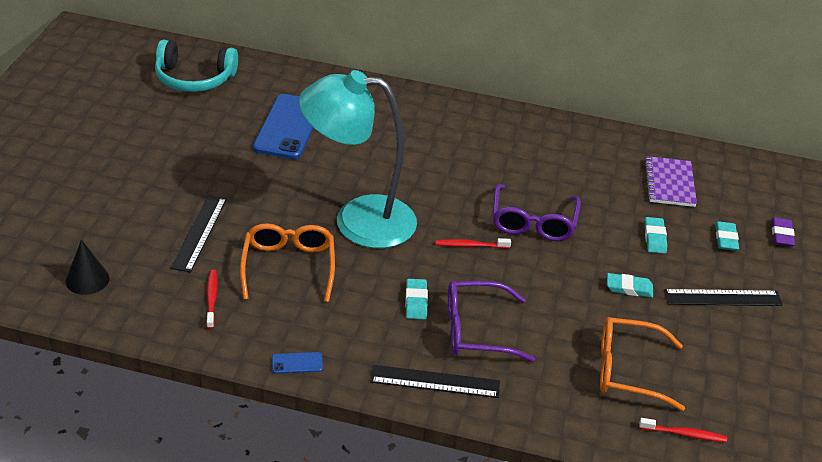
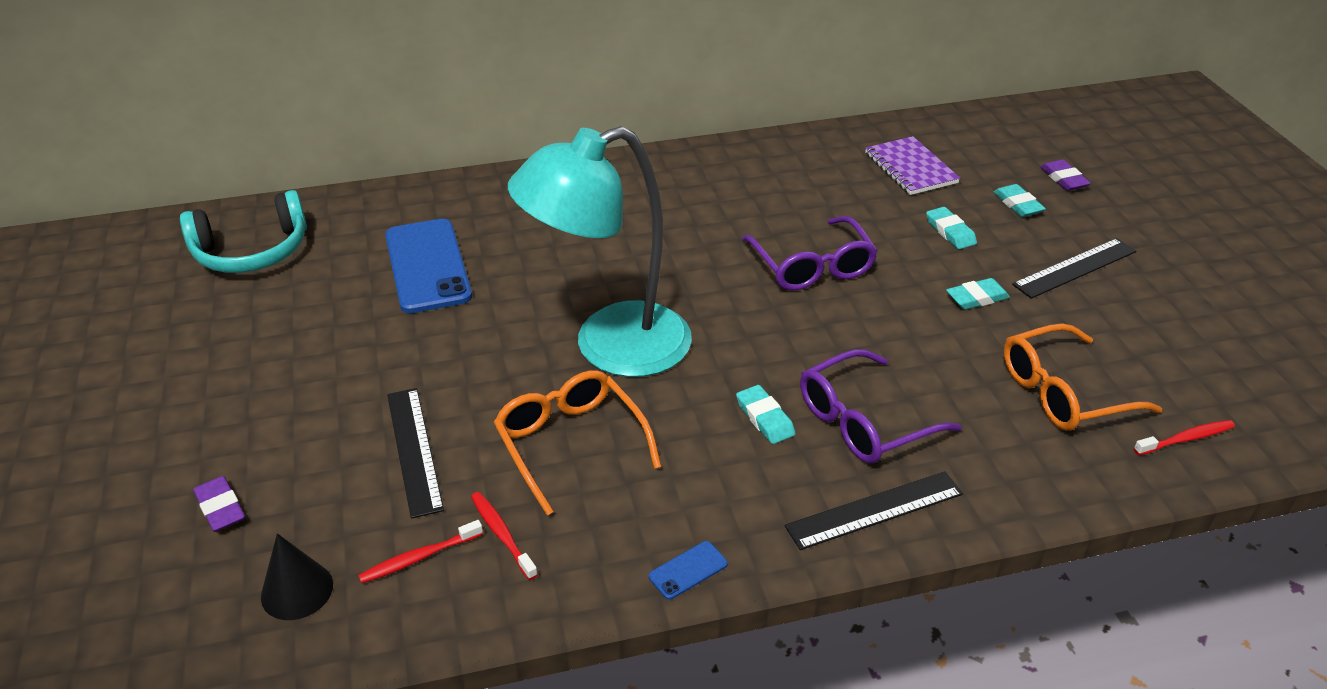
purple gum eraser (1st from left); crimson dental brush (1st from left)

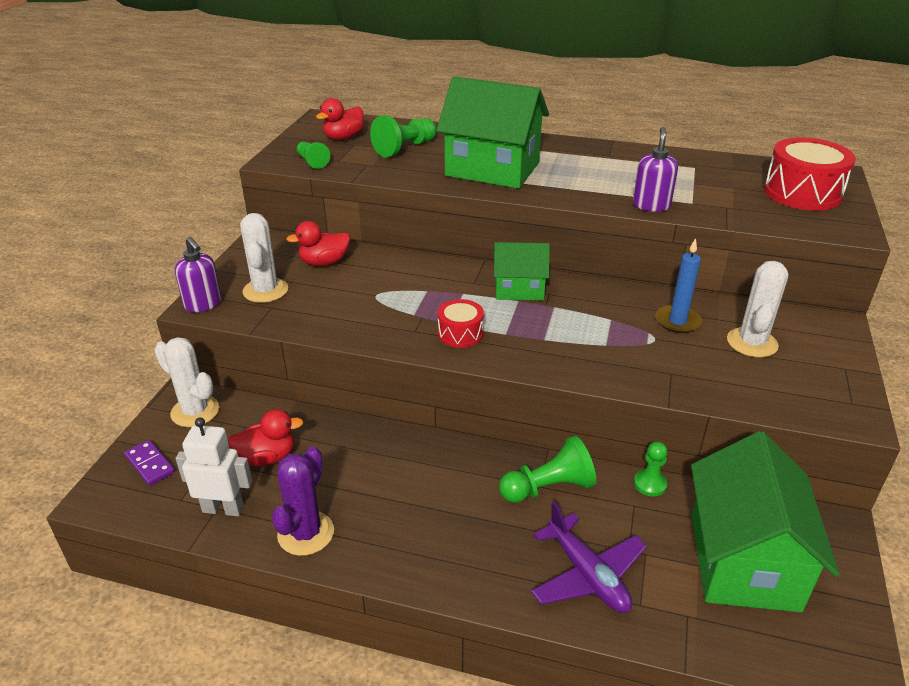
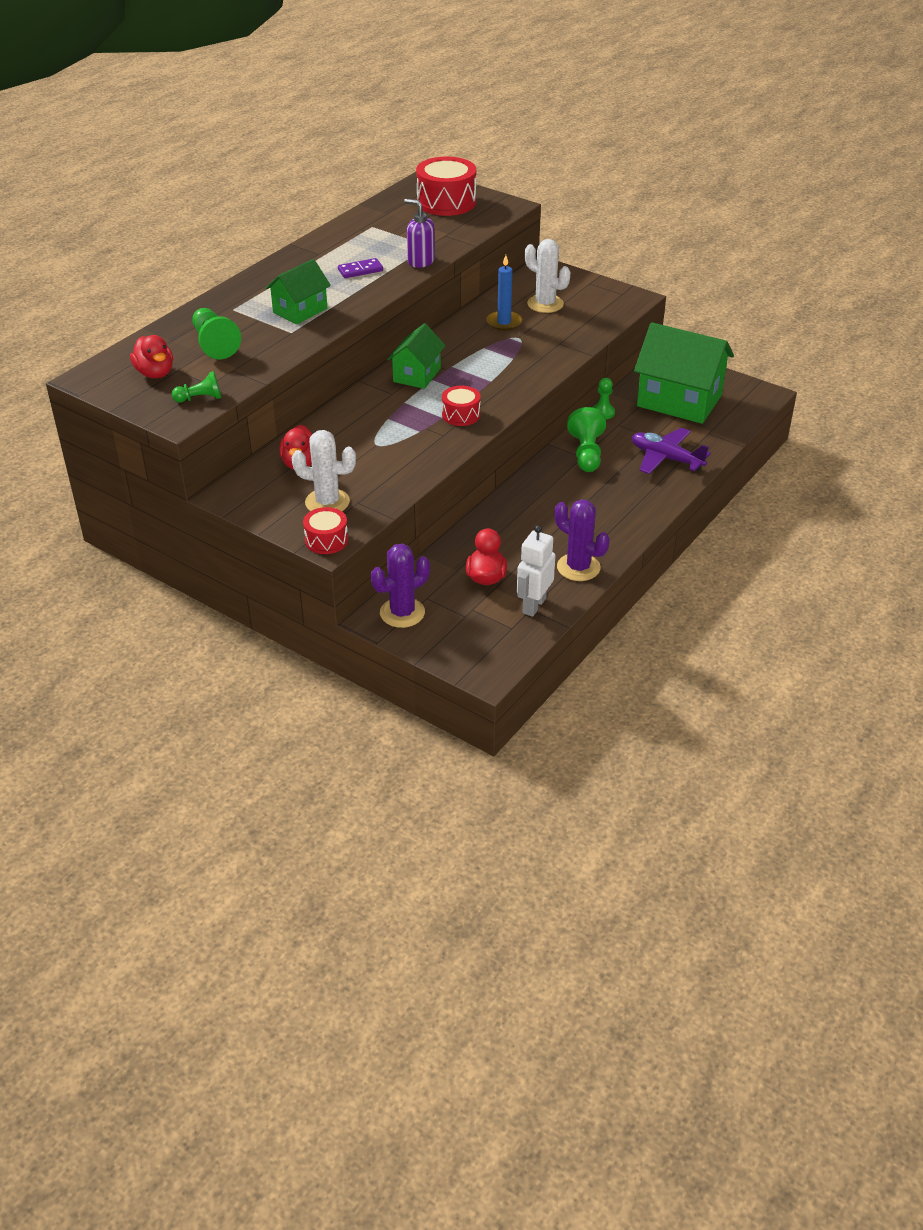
green toy house (1st from left); crimson snare drum (1st from left); purple domino tile; purple cactus (1st from left); purple plane

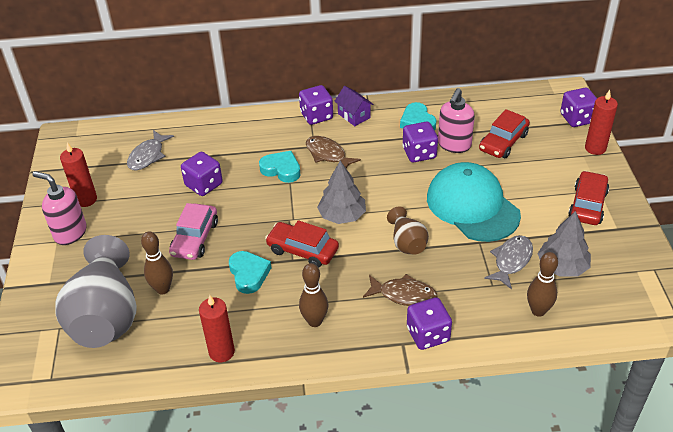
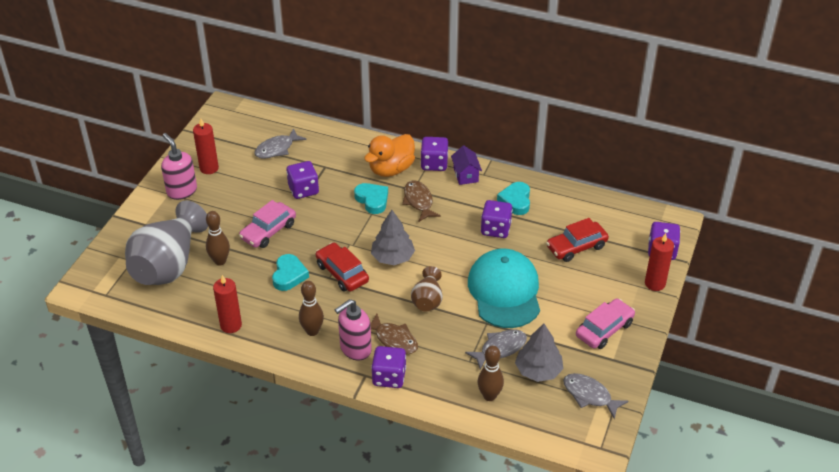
rose-pink pump bottle (2nd from left); orange rubber duck; gray toy fish (3rd from left); rose-pink car (2nd from left)

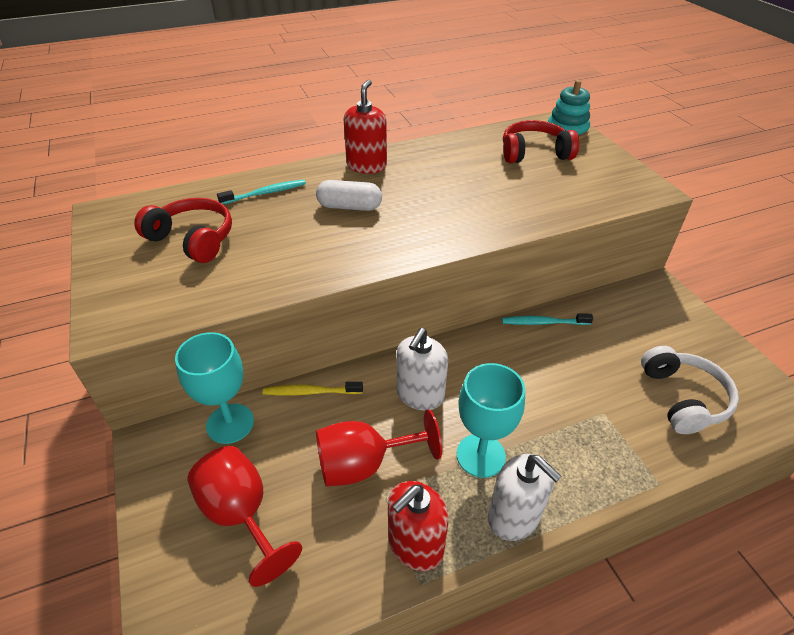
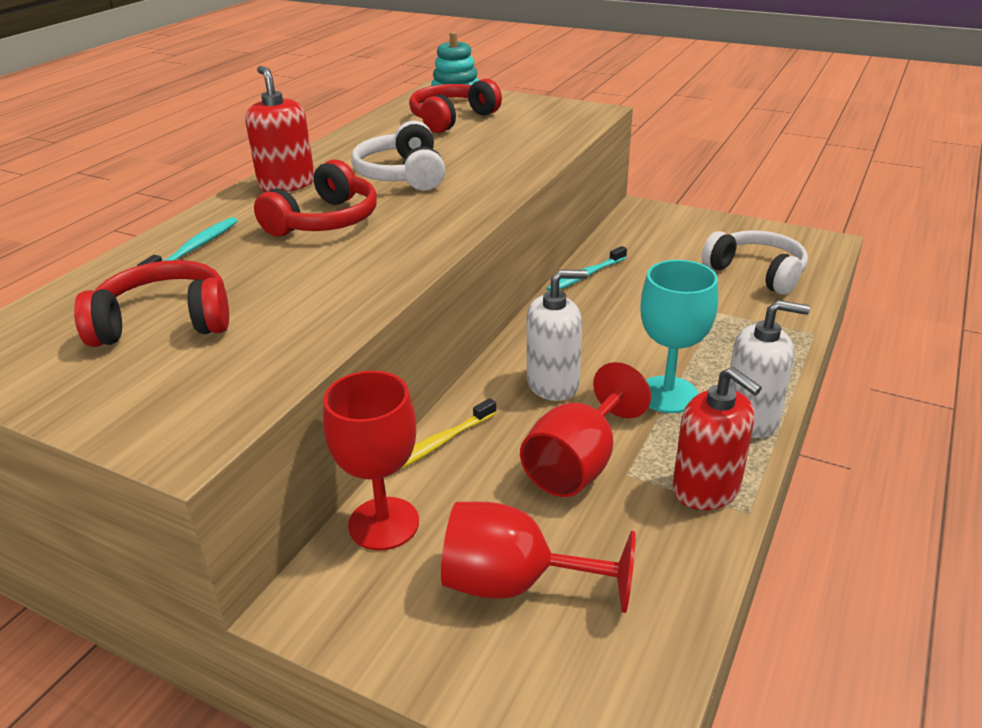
crimson headphones (2nd from left); crimson chalice (1st from left); snow-white headphones (1st from left); snow-white pump bottle (1st from left); crimson pump bottle (2nd from left)

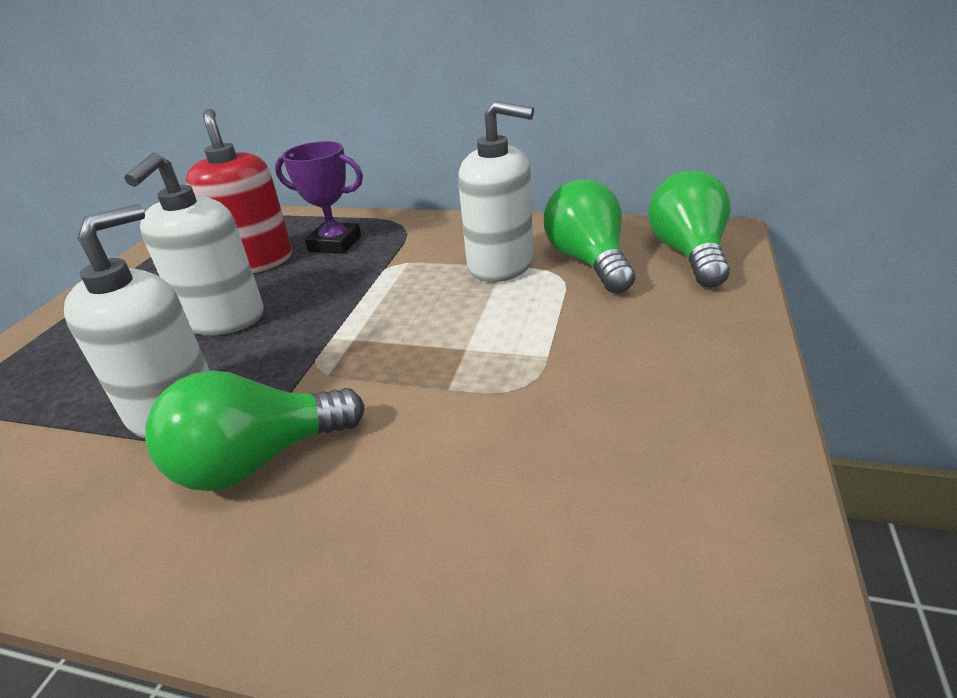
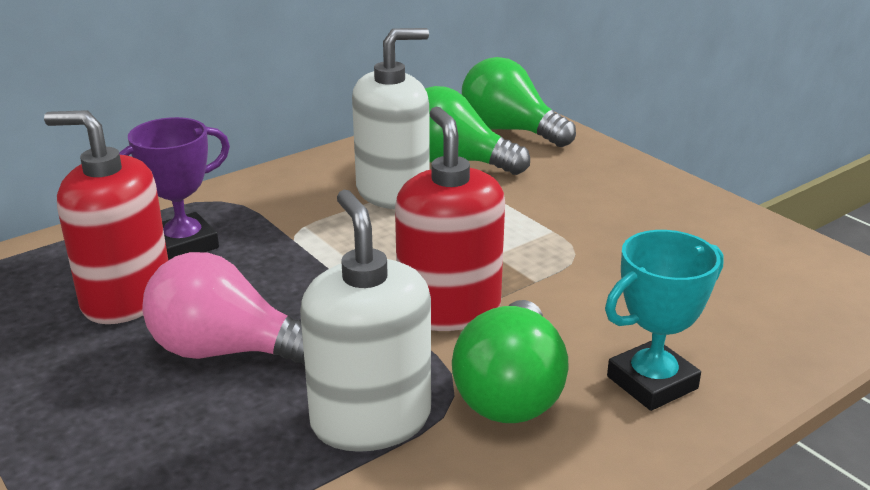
rose-pink light bulb; crimson pump bottle (2nd from left); aqua trophy

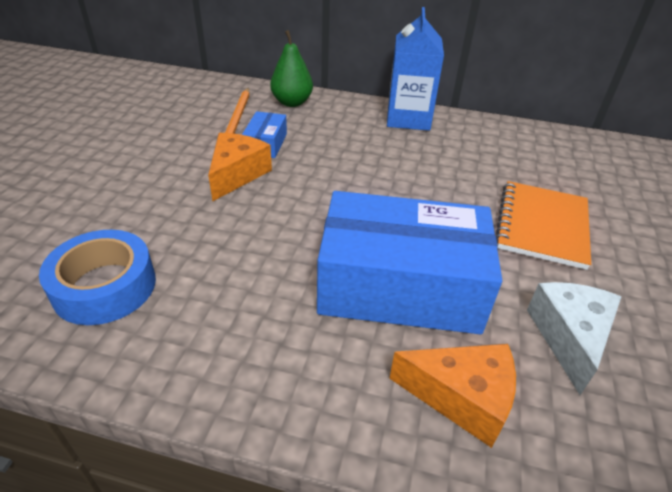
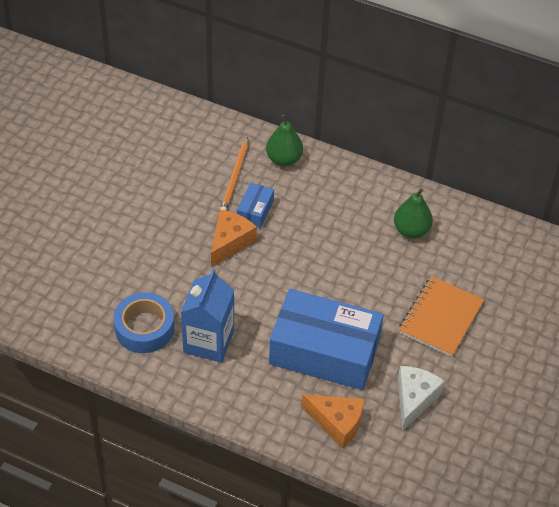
blue juice carton; green pear fruit (2nd from left)

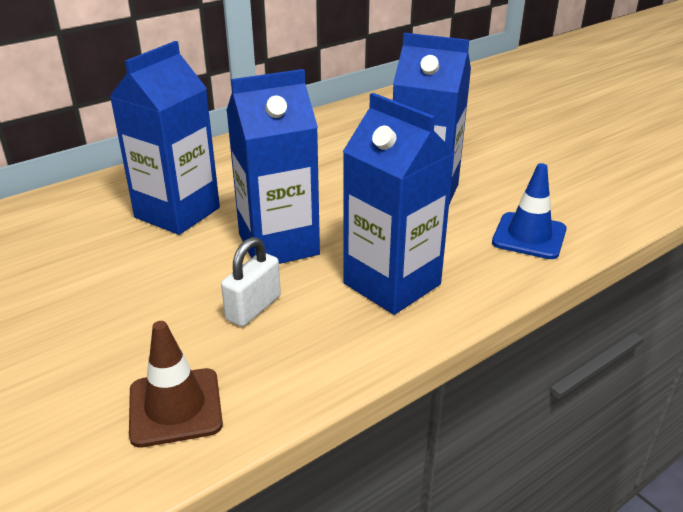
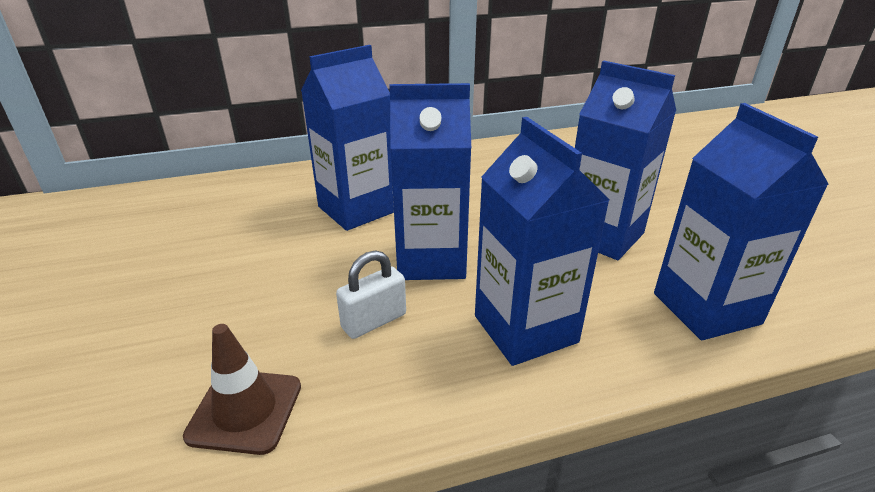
blue juice carton (5th from left)

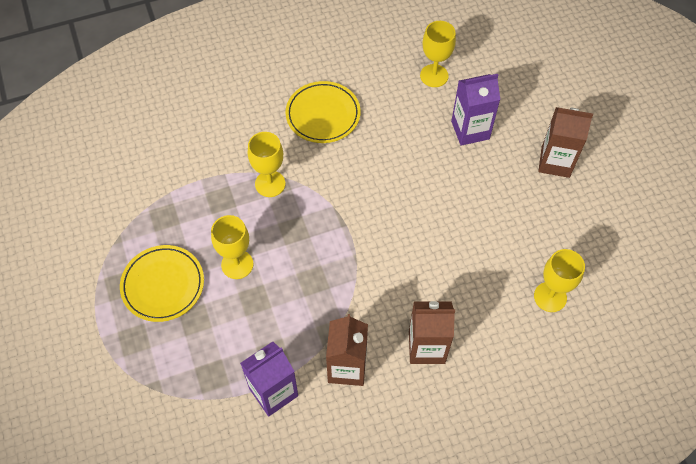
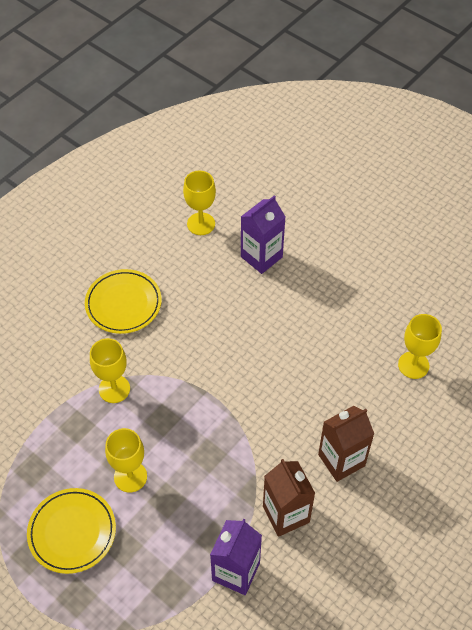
dark brown juice carton (3rd from left in the first image)

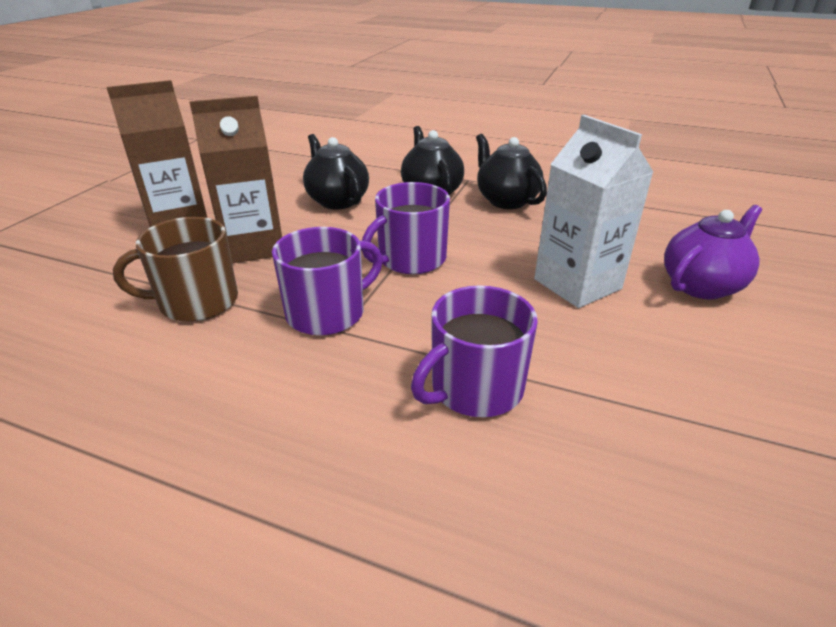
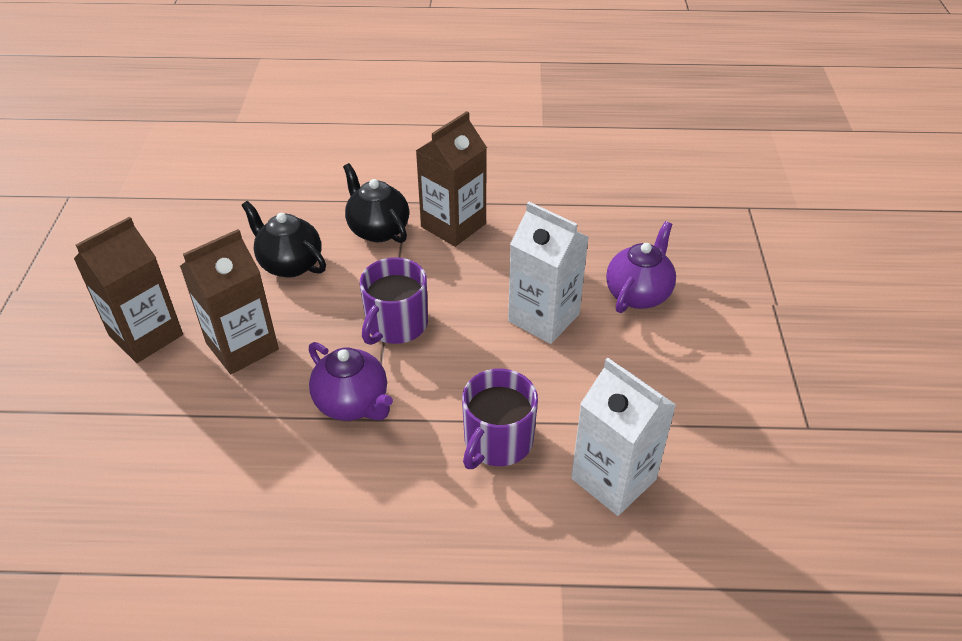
purple teapot (1st from left); dark brown juice carton (3rd from left); snow-white juice carton (2nd from left); dark brown coffee mug

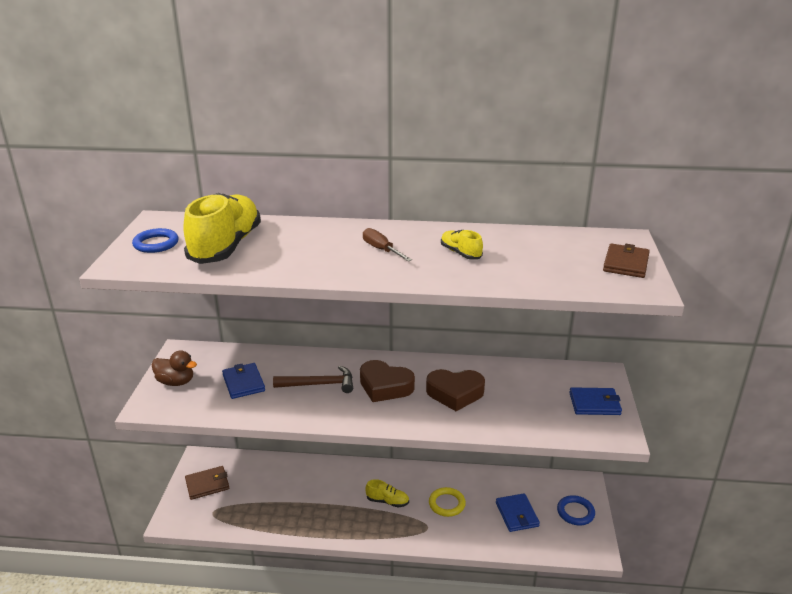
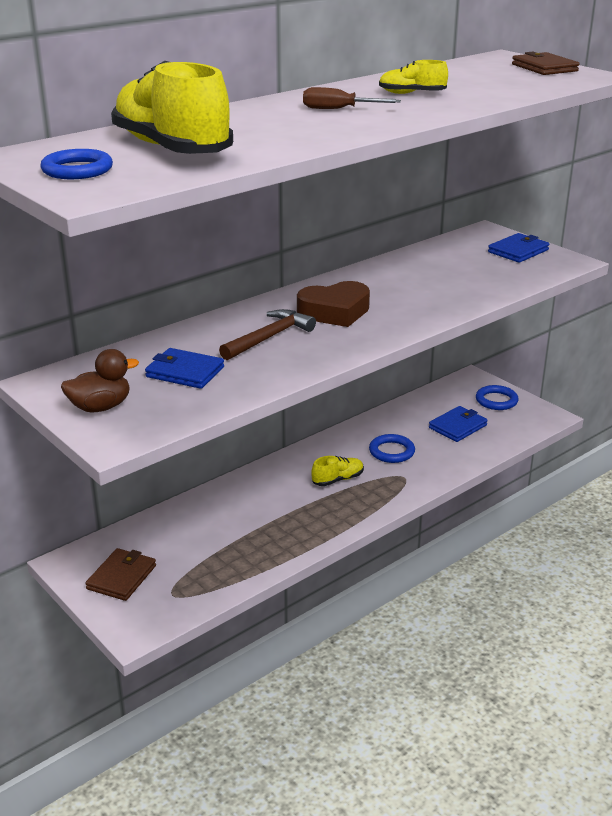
blue torus (2nd from left); blue billfold (2nd from left); dark brown love heart (2nd from left in the first image)

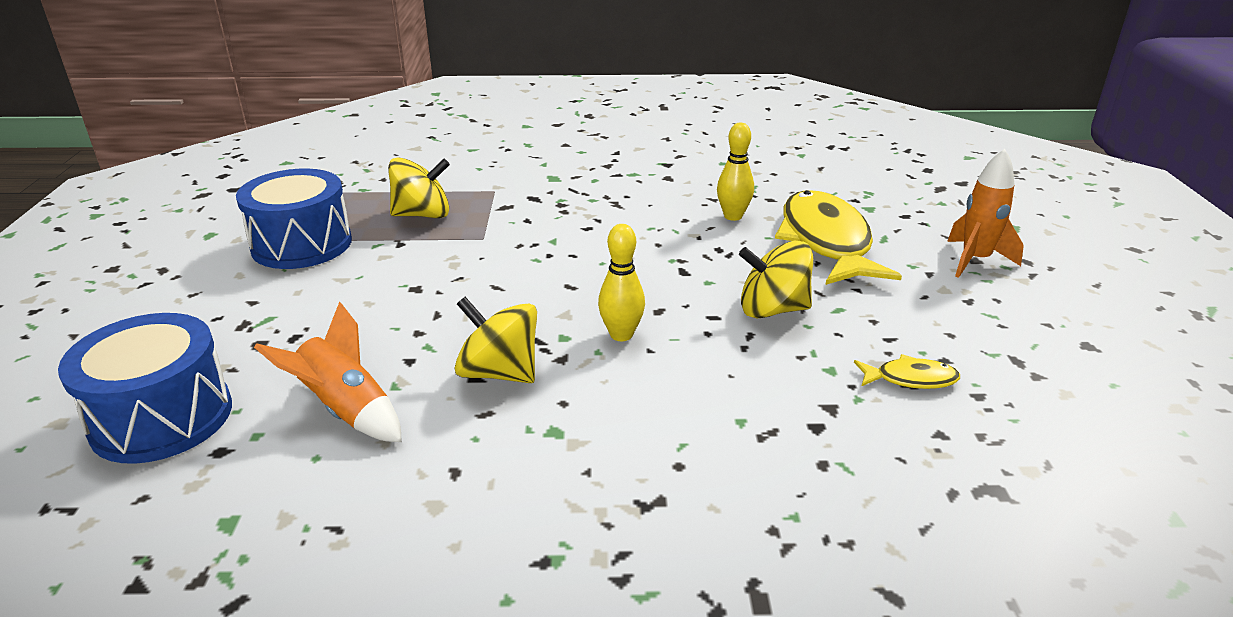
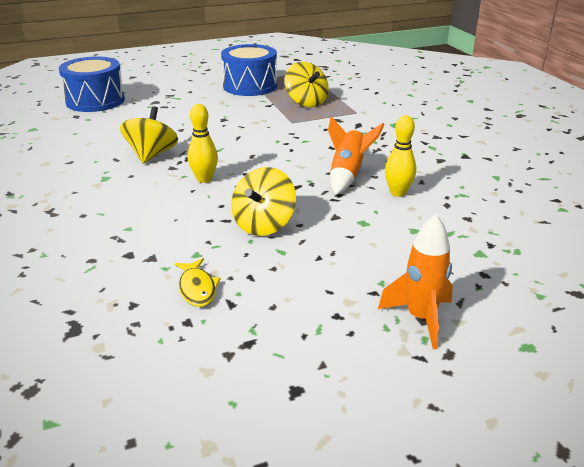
bright yellow whirligig (2nd from left); orange toy rocket (1st from left); bright yellow toy fish (1st from left in the first image)

